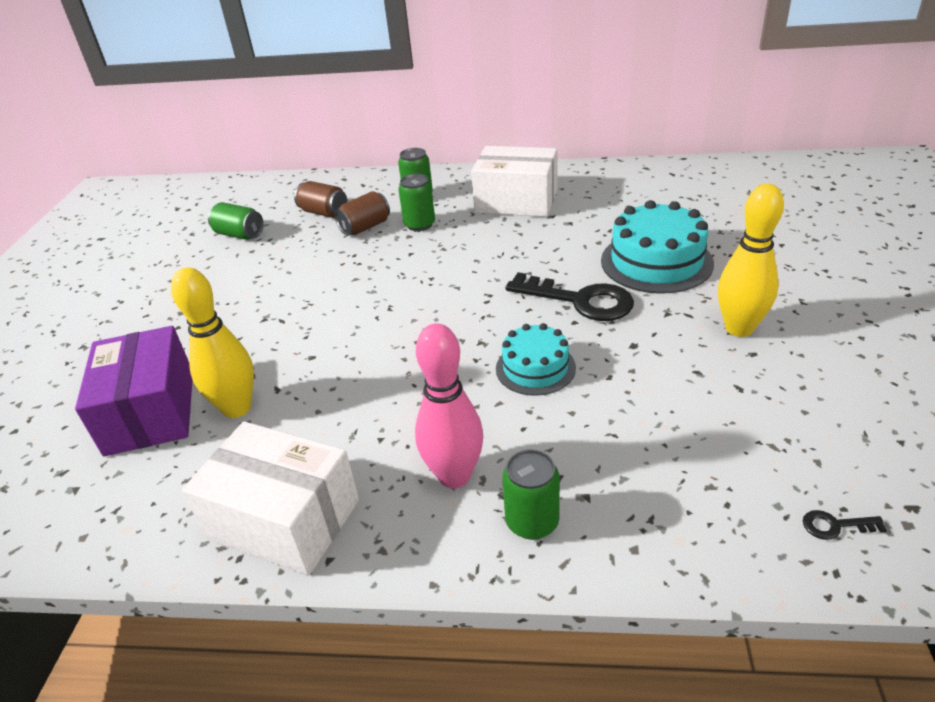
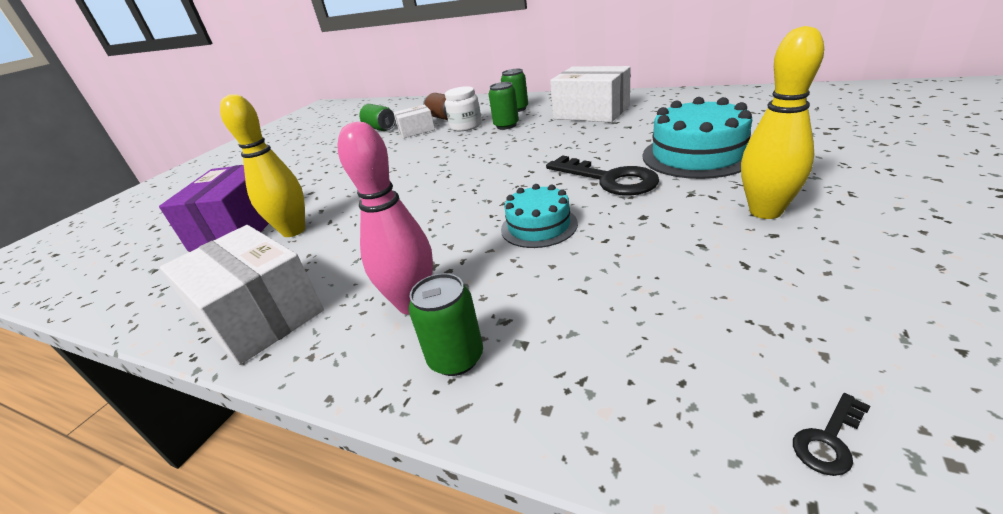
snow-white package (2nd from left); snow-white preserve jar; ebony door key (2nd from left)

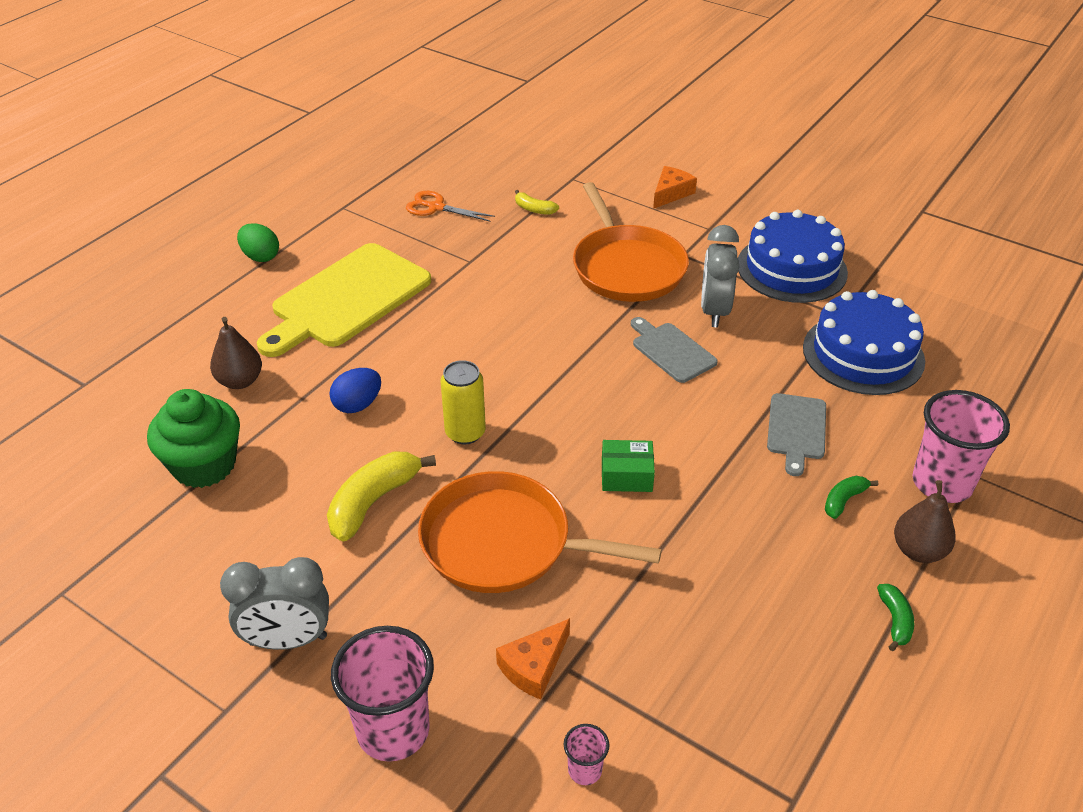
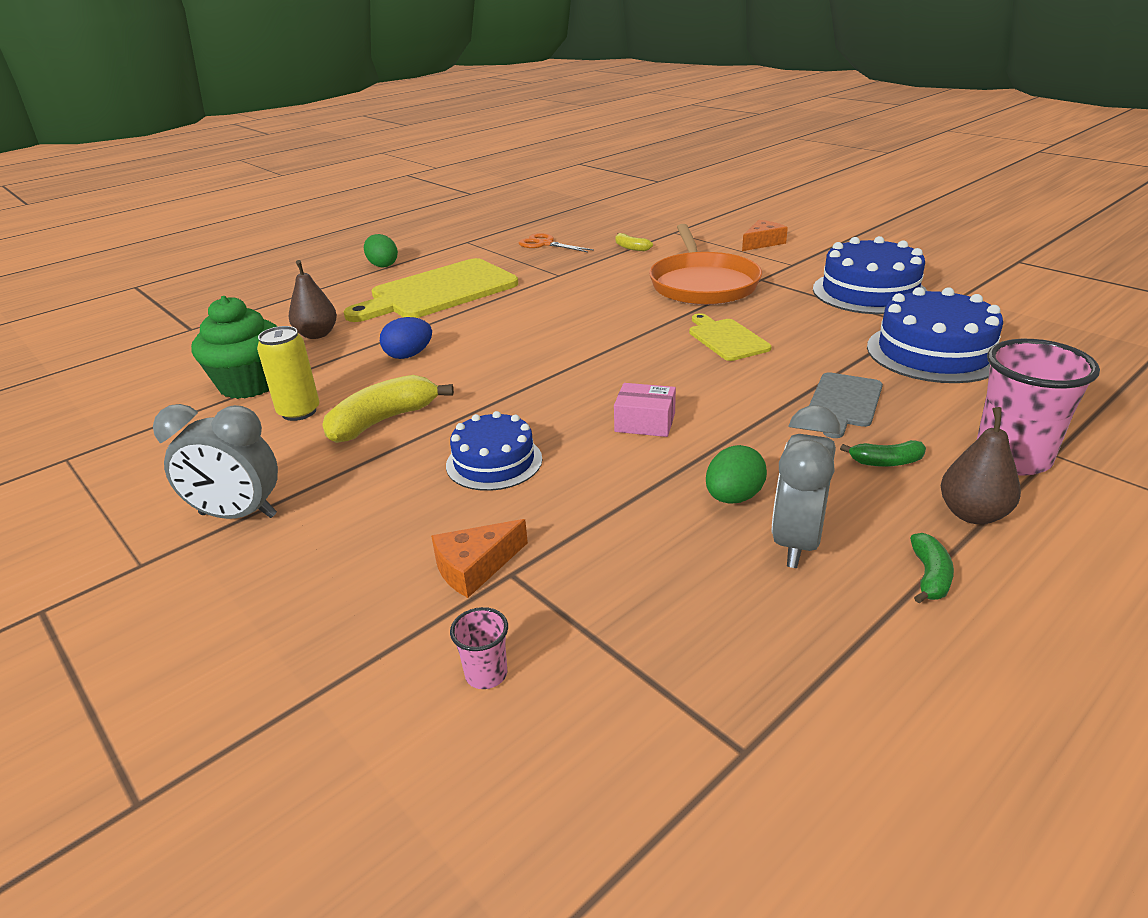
bright yellow tin; blue layer cake (1st from left); rose-pink package; bright yellow bread board (2nd from left); green egg shape (2nd from left); gray clock (2nd from left); green banana fruit (1st from left); rose-pink cup (1st from left in the first image)

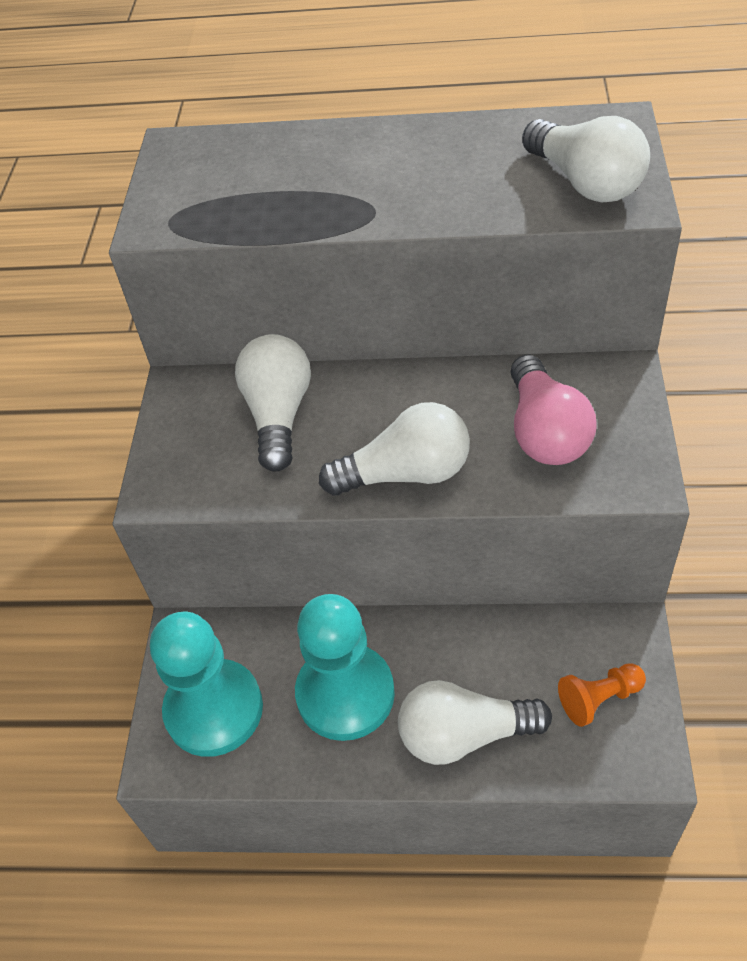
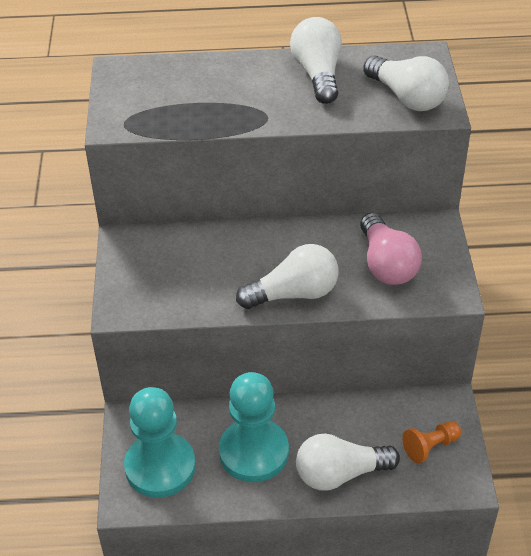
snow-white light bulb (2nd from left)

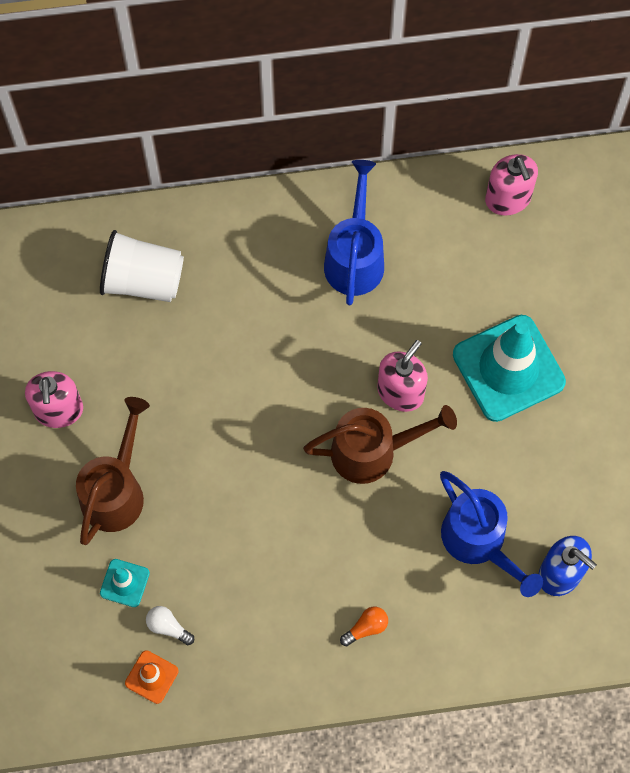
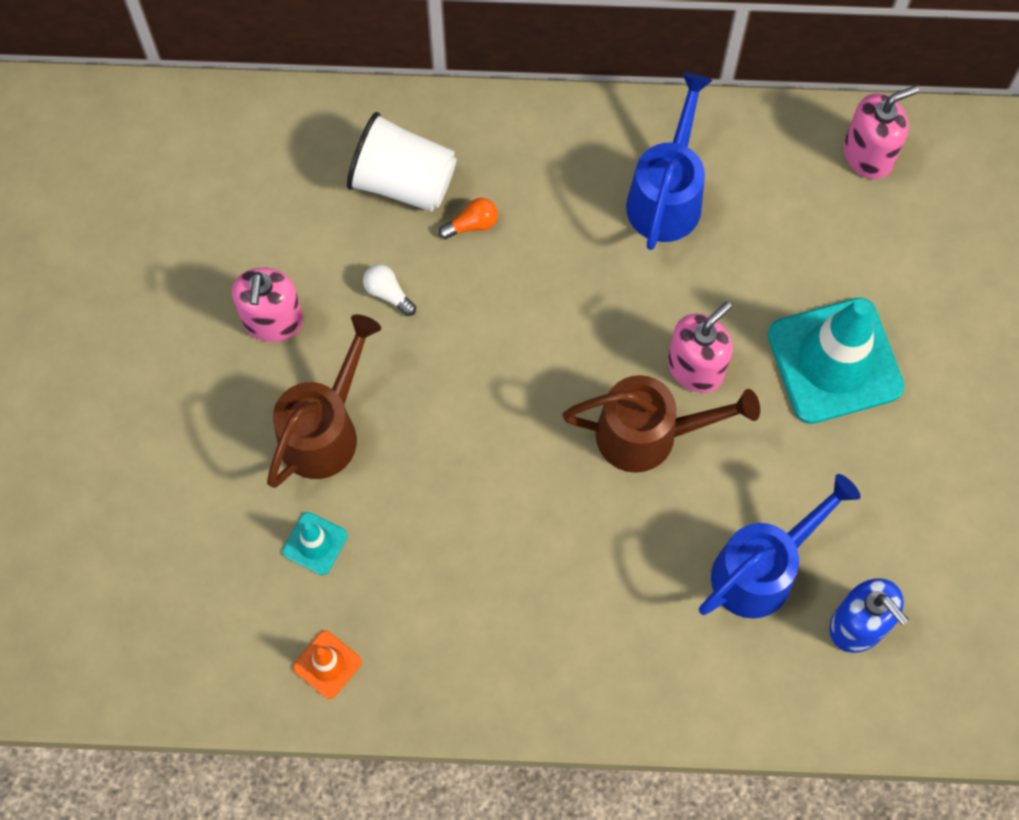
snow-white light bulb; orange light bulb; blue watering pot (2nd from left); rose-pink pump bottle (3rd from left)

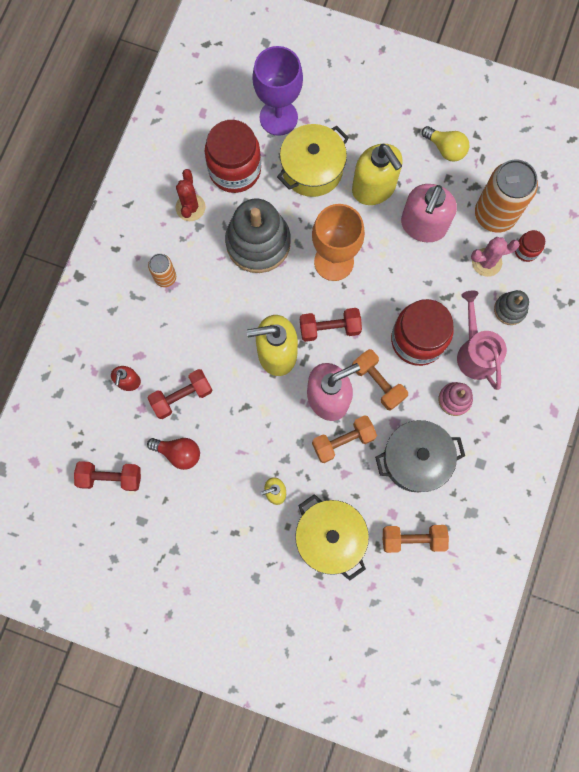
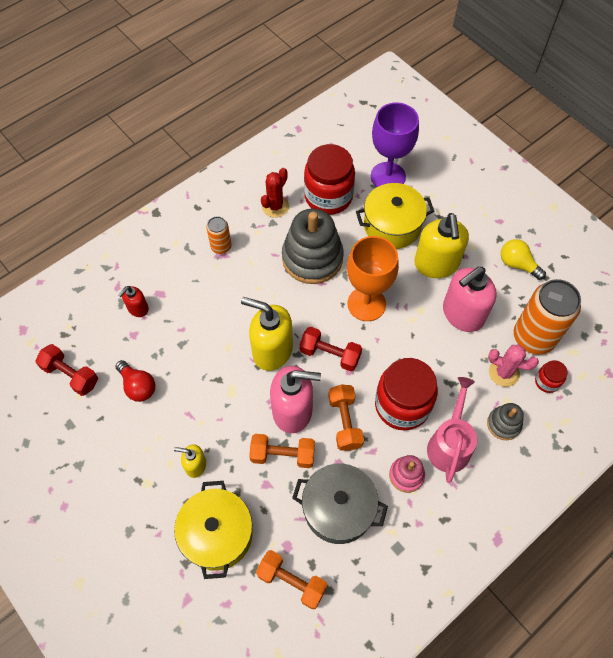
bright yellow light bulb; crimson dumbbell (2nd from left in the first image)

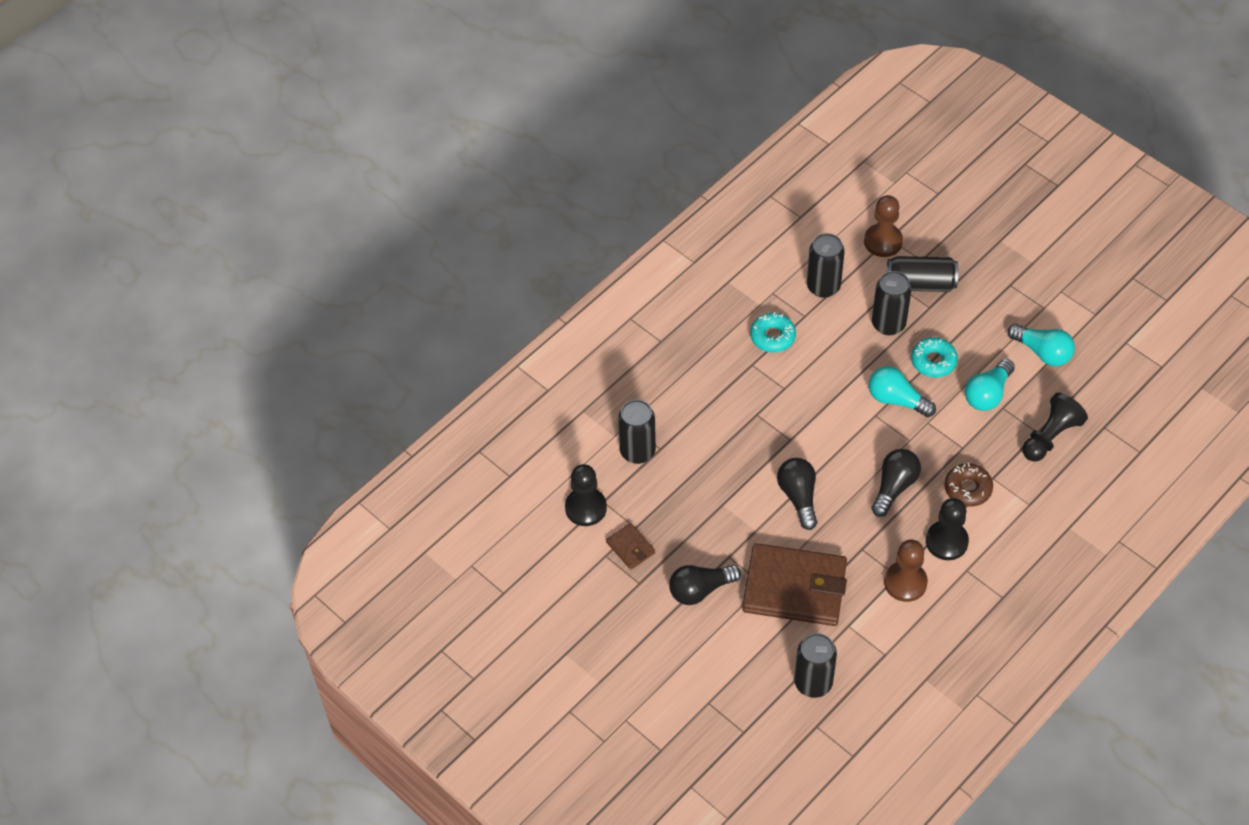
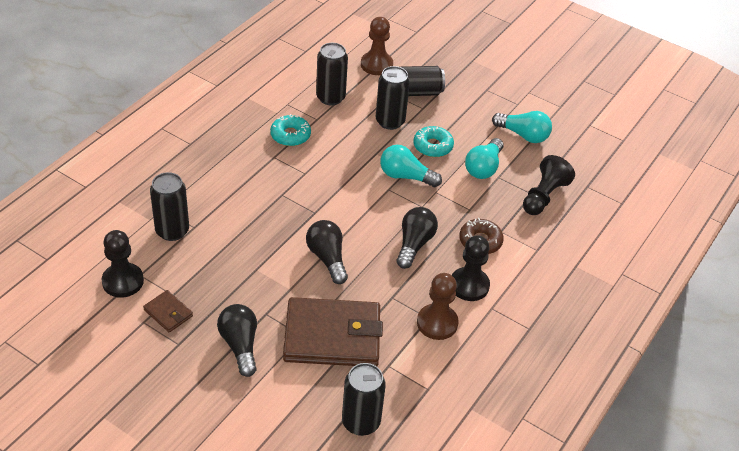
ebony light bulb (1st from left)

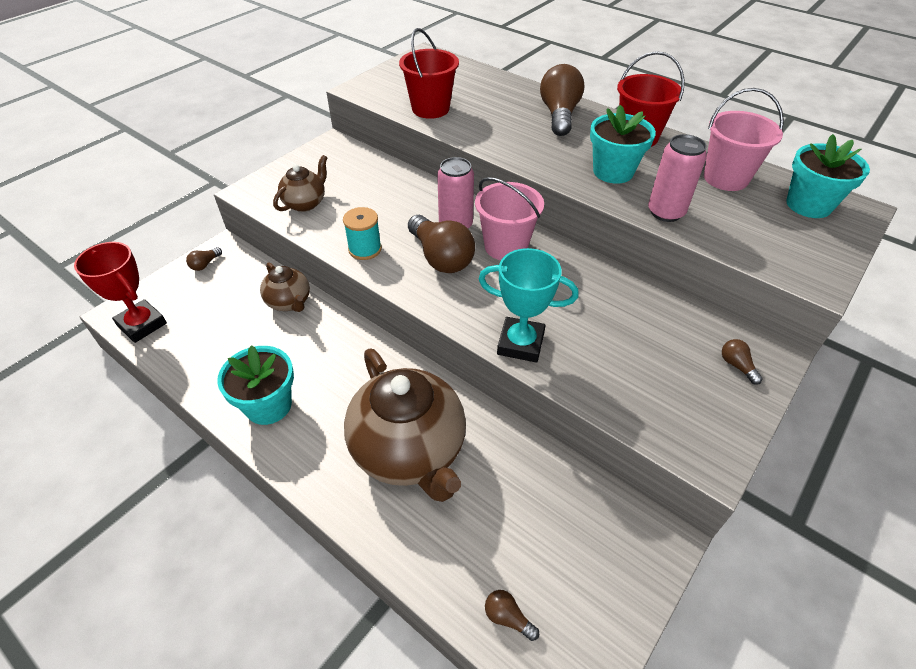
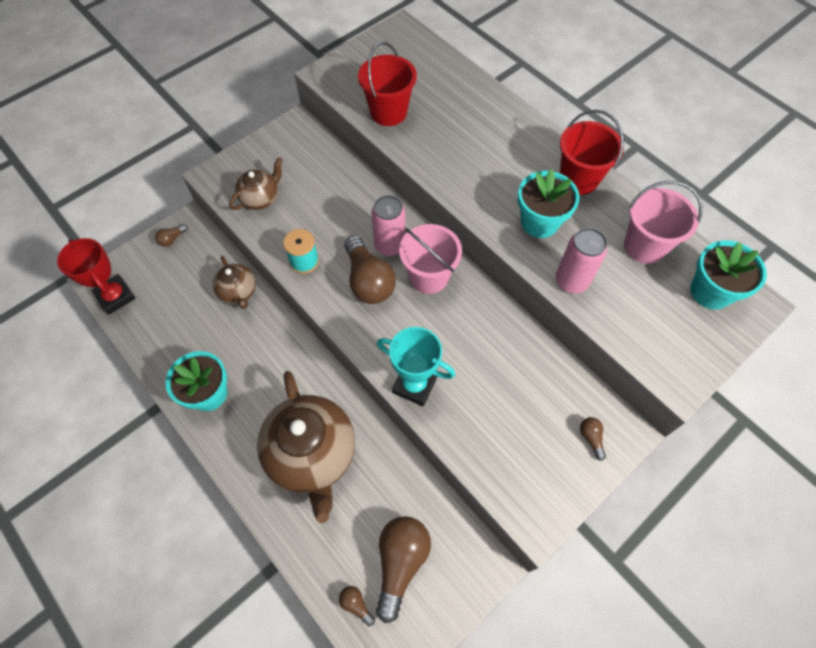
dark brown light bulb (4th from left)

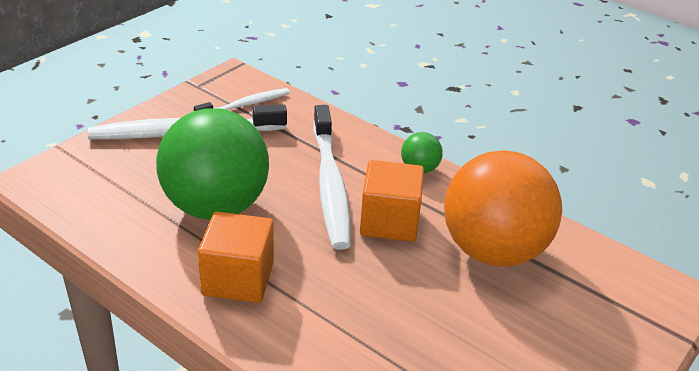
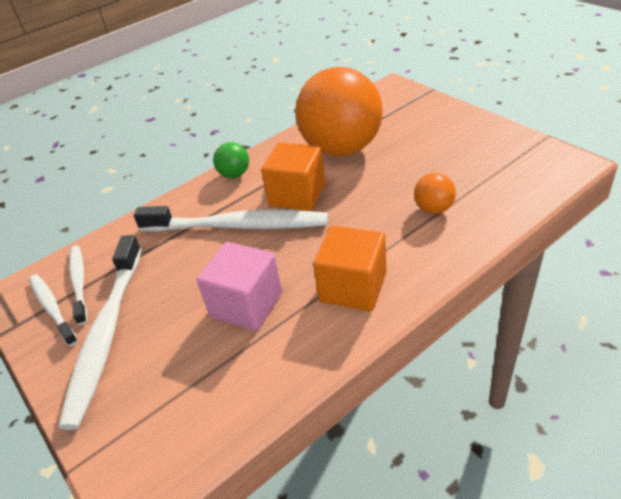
snow-white dental brush (1st from left); rose-pink cube; orange ball (2nd from left)

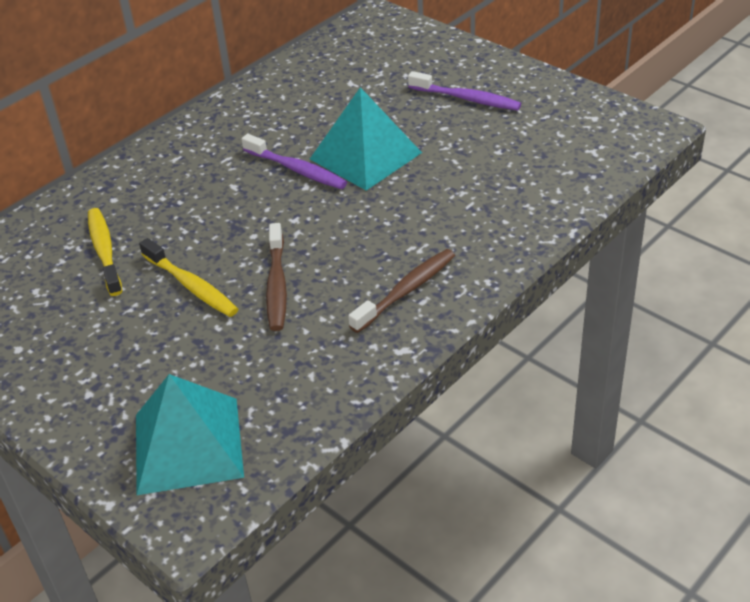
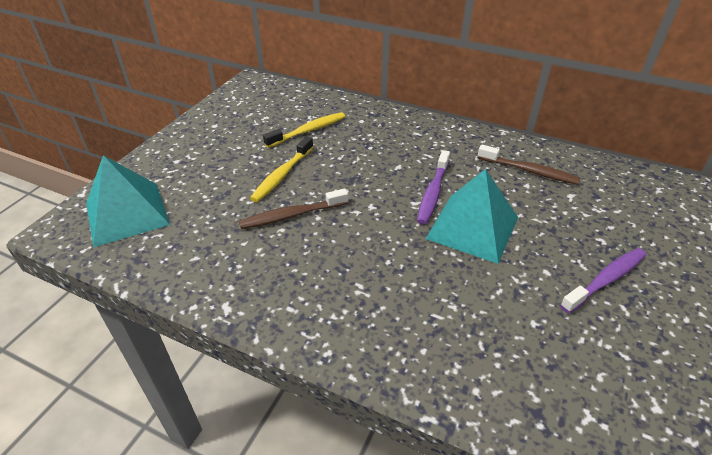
dark brown dental brush (2nd from left); purple dental brush (2nd from left)

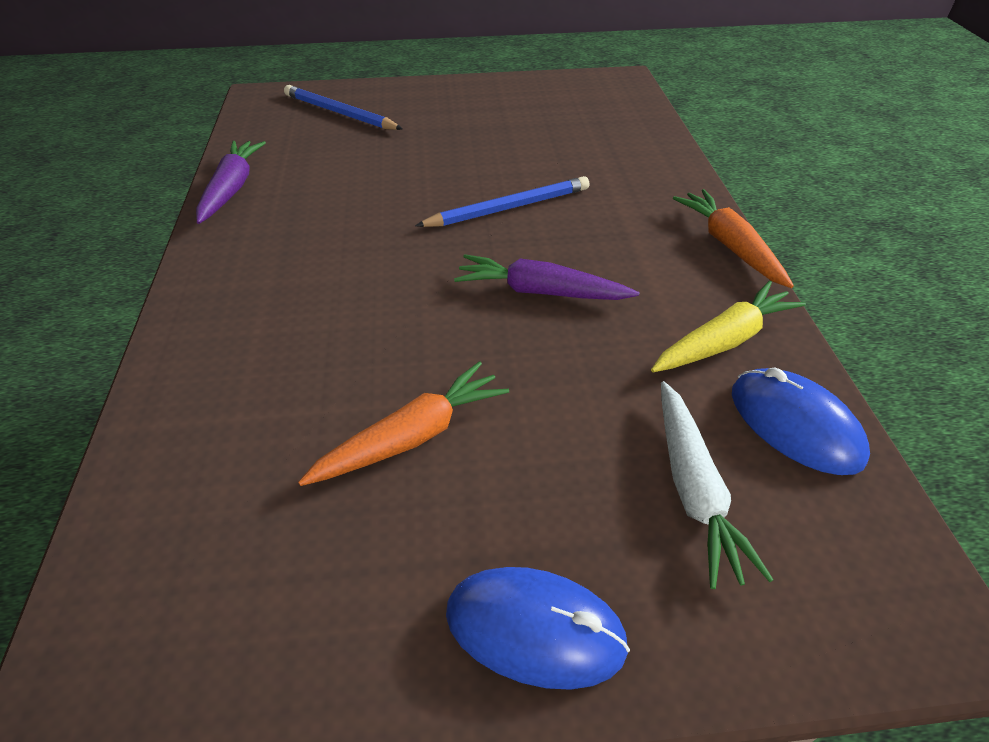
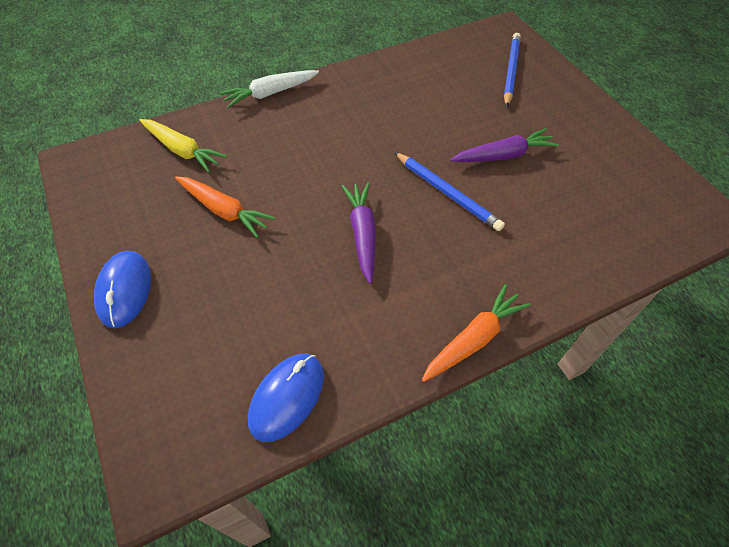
bright yellow root vegetable; snow-white root vegetable; purple root vegetable (2nd from left)

